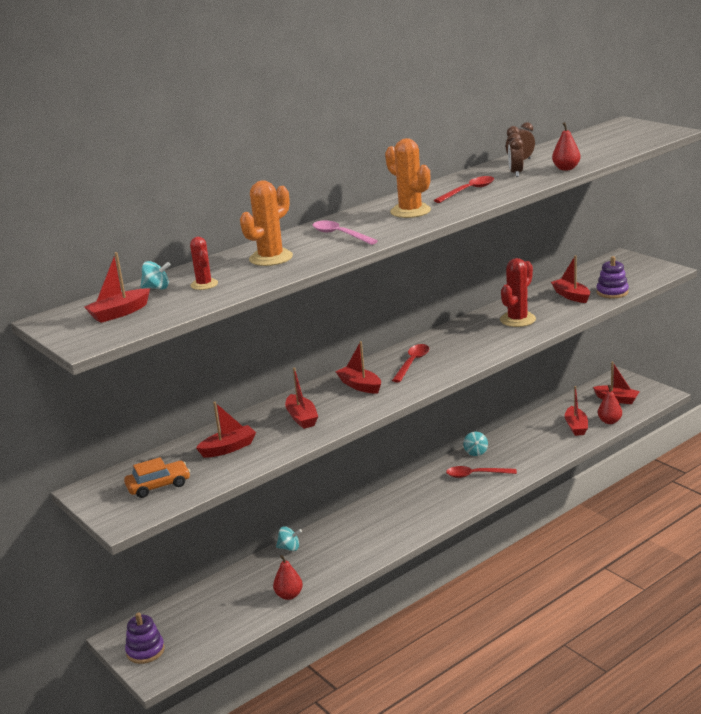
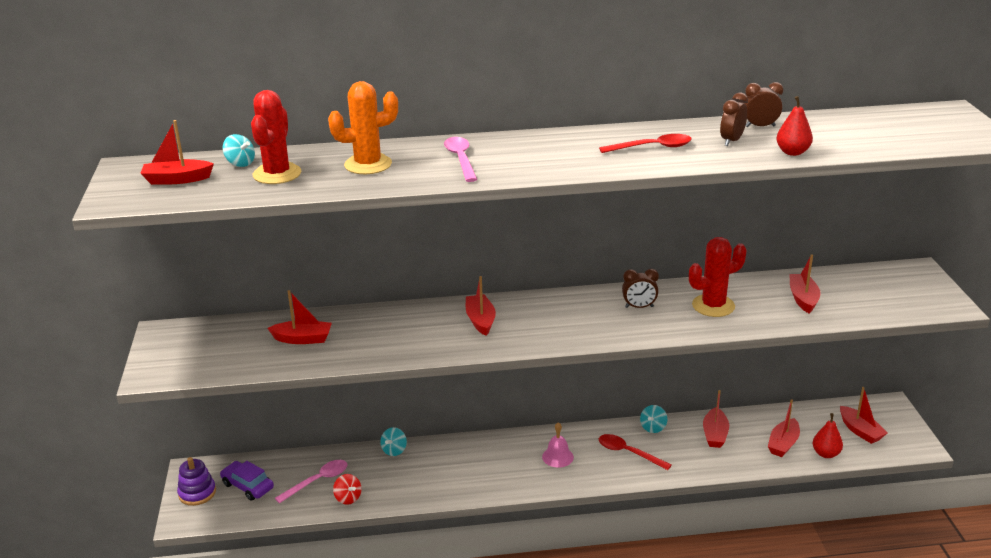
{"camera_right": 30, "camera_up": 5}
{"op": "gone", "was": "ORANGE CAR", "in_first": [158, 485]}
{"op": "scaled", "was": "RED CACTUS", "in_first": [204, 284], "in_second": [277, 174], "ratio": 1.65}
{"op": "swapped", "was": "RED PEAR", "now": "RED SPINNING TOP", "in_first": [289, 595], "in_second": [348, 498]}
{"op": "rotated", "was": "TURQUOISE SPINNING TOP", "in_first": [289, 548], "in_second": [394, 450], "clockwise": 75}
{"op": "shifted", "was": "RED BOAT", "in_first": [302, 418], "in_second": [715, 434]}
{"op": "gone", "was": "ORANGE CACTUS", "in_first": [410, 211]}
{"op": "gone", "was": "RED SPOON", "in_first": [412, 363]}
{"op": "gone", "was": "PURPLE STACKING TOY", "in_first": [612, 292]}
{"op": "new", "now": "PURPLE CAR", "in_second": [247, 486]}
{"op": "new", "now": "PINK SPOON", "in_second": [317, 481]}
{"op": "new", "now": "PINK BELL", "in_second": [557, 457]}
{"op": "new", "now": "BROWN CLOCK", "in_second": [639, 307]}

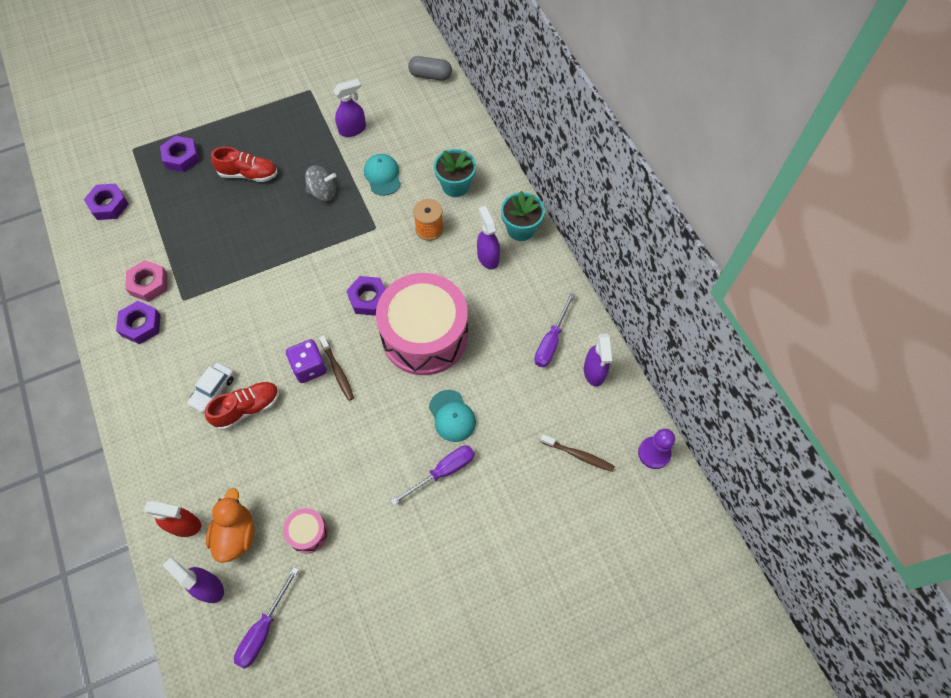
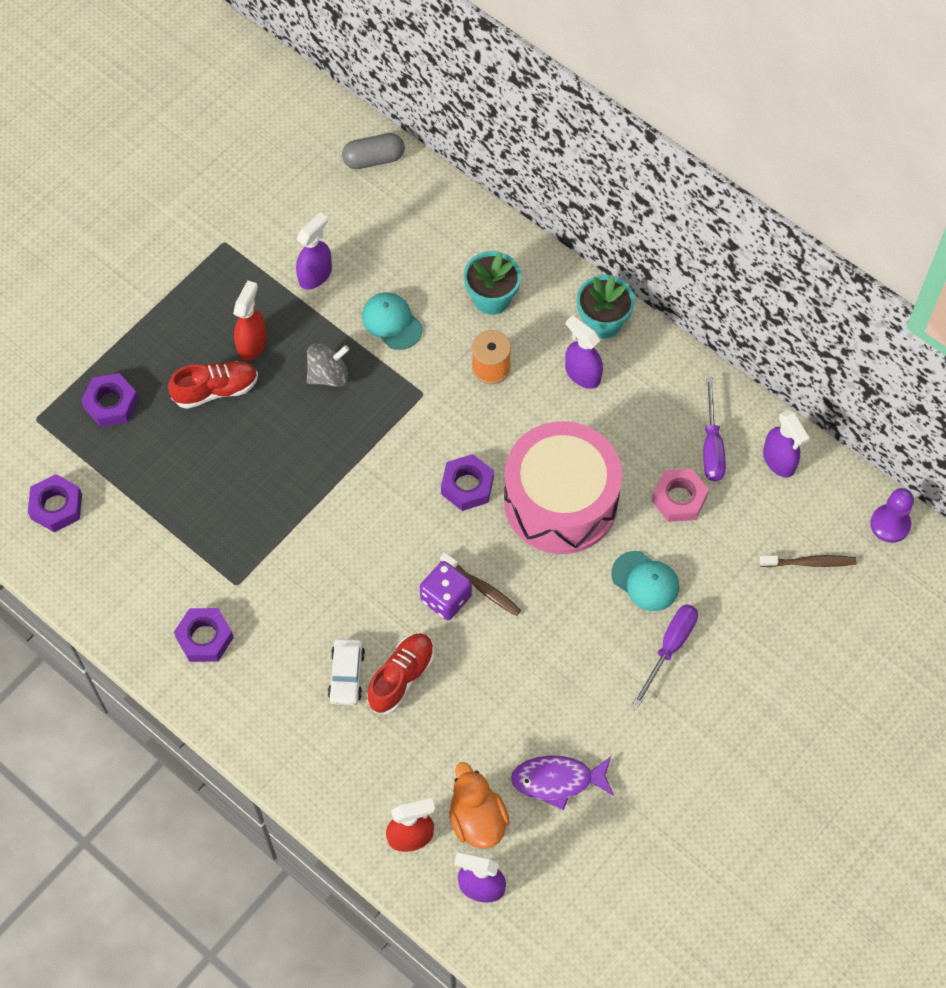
{"camera_right": -25, "camera_up": 0}
{"op": "shifted", "was": "PINK NUT", "in_first": [149, 284], "in_second": [679, 498]}
{"op": "gone", "was": "PURPLE SCREWDRIVER", "in_first": [263, 629]}
{"op": "swapped", "was": "PINK DRUM", "now": "PURPLE FISH", "in_first": [308, 533], "in_second": [557, 780]}
{"op": "new", "now": "RED SPRAY BOTTLE", "in_second": [252, 343]}

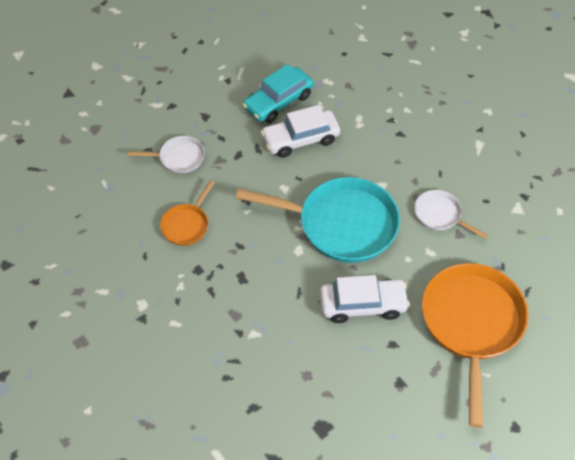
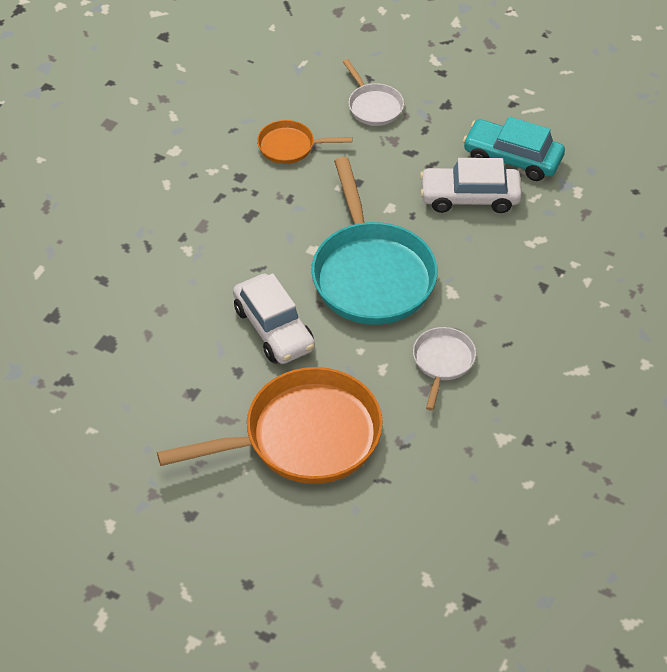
{"camera_right": 65, "camera_up": -5}
{"op": "rotated", "was": "WHITE CAR", "in_first": [300, 139], "in_second": [469, 197], "clockwise": -45}

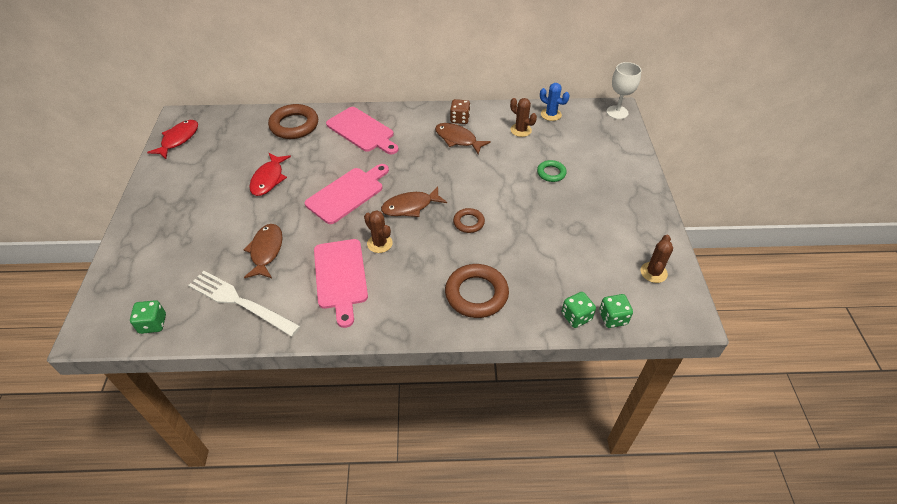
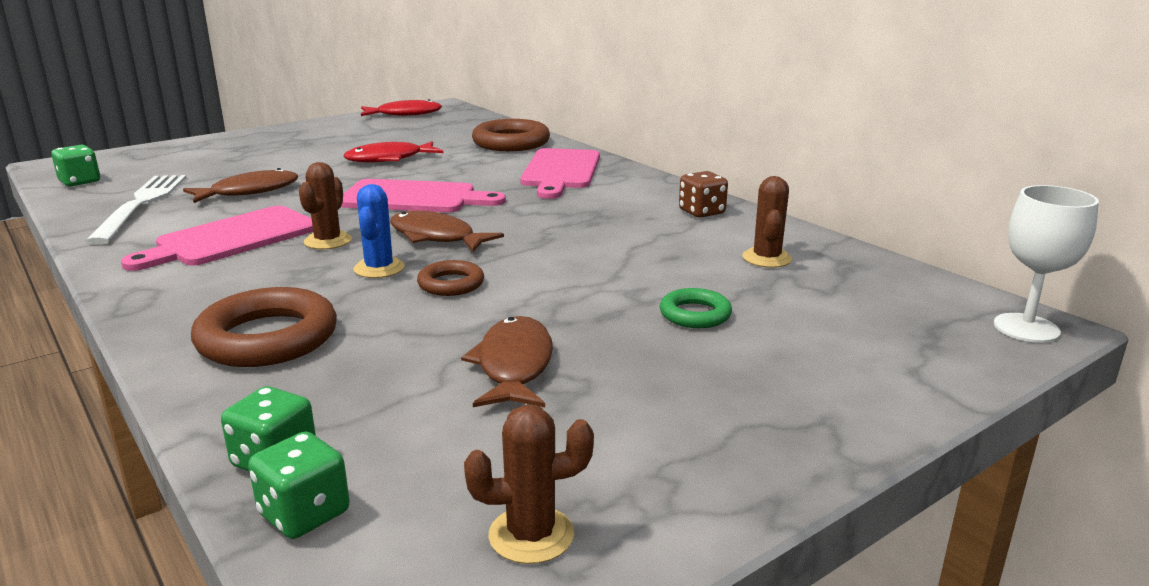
{"camera_right": 55, "camera_up": -25}
{"op": "shifted", "was": "BROWN FISH", "in_first": [458, 139], "in_second": [514, 366]}
{"op": "shifted", "was": "BLUE CACTUS", "in_first": [551, 114], "in_second": [379, 268]}

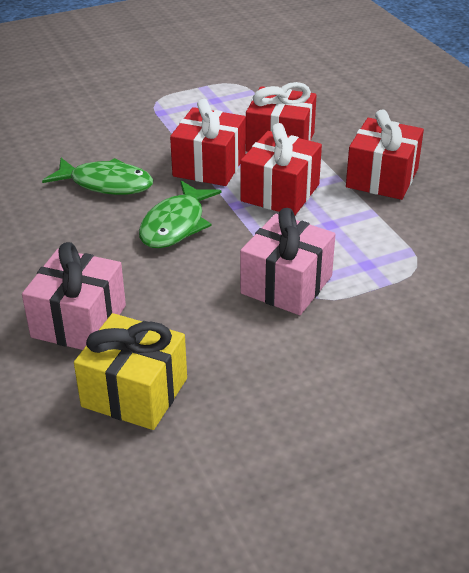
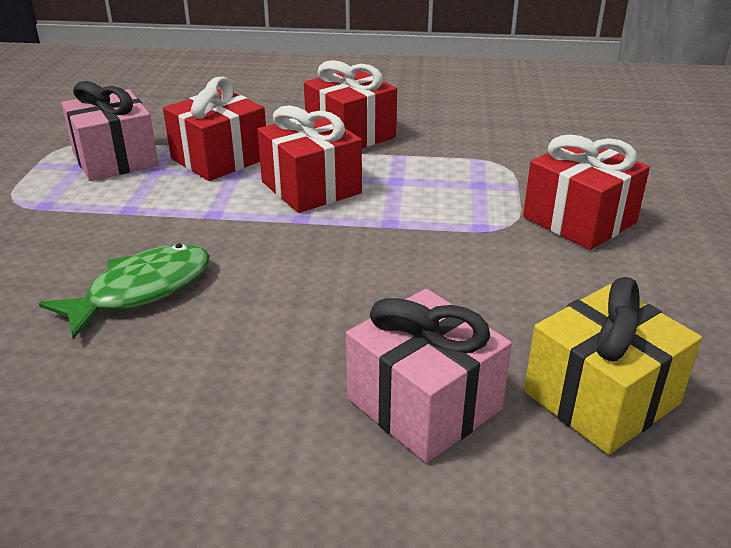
{"camera_right": -60, "camera_up": -5}
{"op": "gone", "was": "GREEN FISH", "in_first": [176, 225]}
{"op": "shifted", "was": "RED GIFT", "in_first": [209, 166], "in_second": [579, 220]}
{"op": "shifted", "was": "PINK GIFT", "in_first": [286, 284], "in_second": [115, 159]}

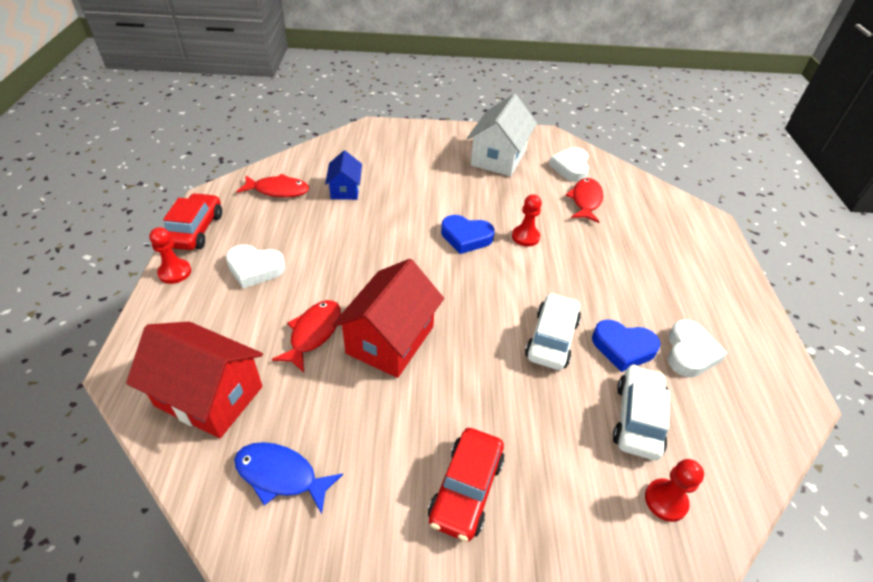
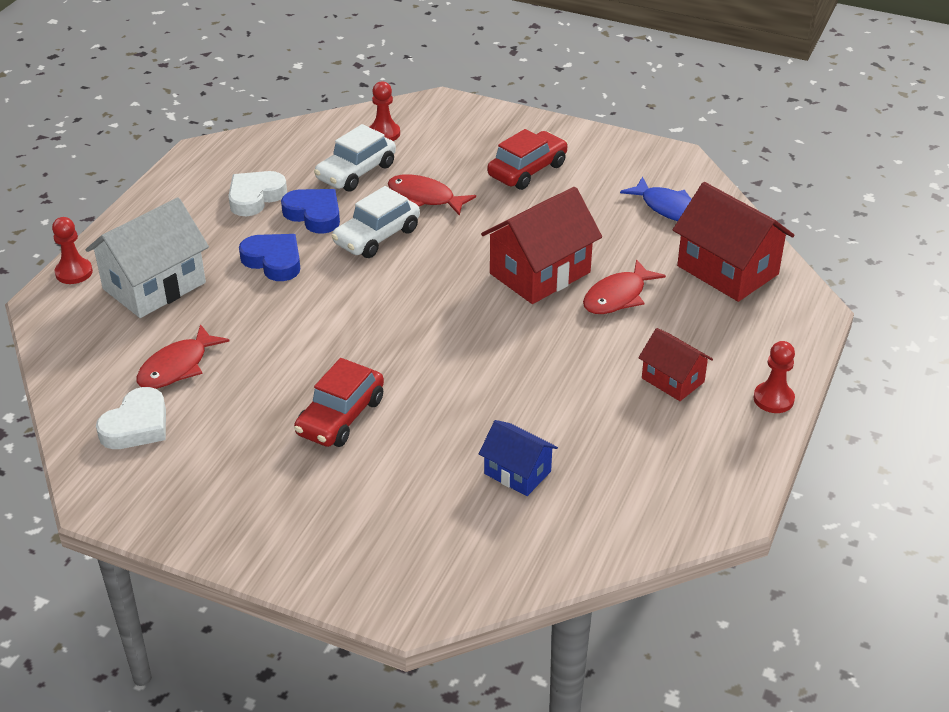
{"camera_right": -155, "camera_up": -5}
{"op": "shifted", "was": "RED CAR", "in_first": [196, 230], "in_second": [340, 417]}
{"op": "swapped", "was": "WHITE HEART", "now": "RED HOUSE", "in_first": [255, 269], "in_second": [672, 380]}
{"op": "shifted", "was": "RED FISH", "in_first": [278, 190], "in_second": [425, 197]}
{"op": "rotated", "was": "BLUE HOUSE", "in_first": [345, 189], "in_second": [517, 472], "clockwise": -75}
{"op": "shifted", "was": "BLUE HEART", "in_first": [466, 237], "in_second": [273, 261]}
{"op": "shifted", "was": "WHITE HOUSE", "in_first": [498, 158], "in_second": [154, 286]}
{"op": "shifted", "was": "RED PAWN", "in_first": [525, 237], "in_second": [74, 272]}

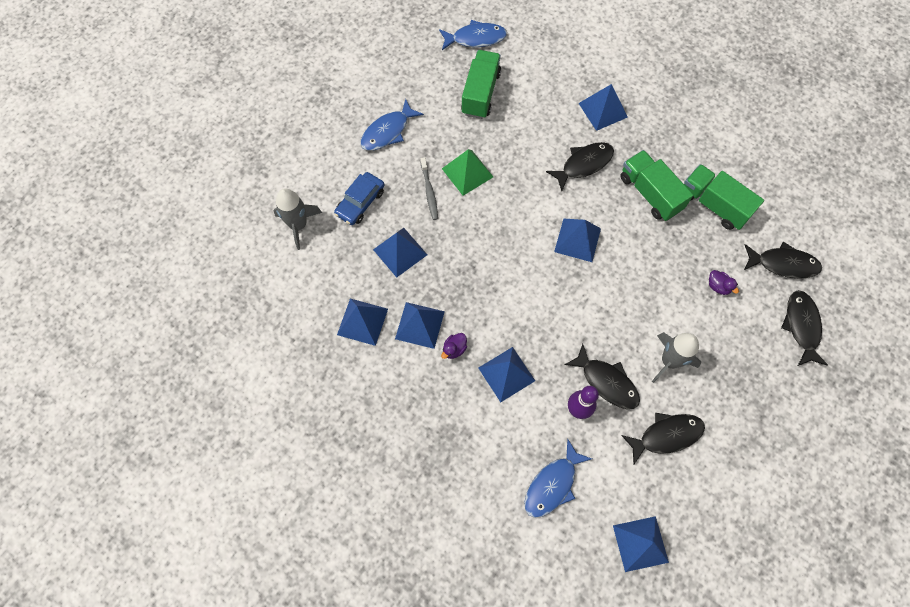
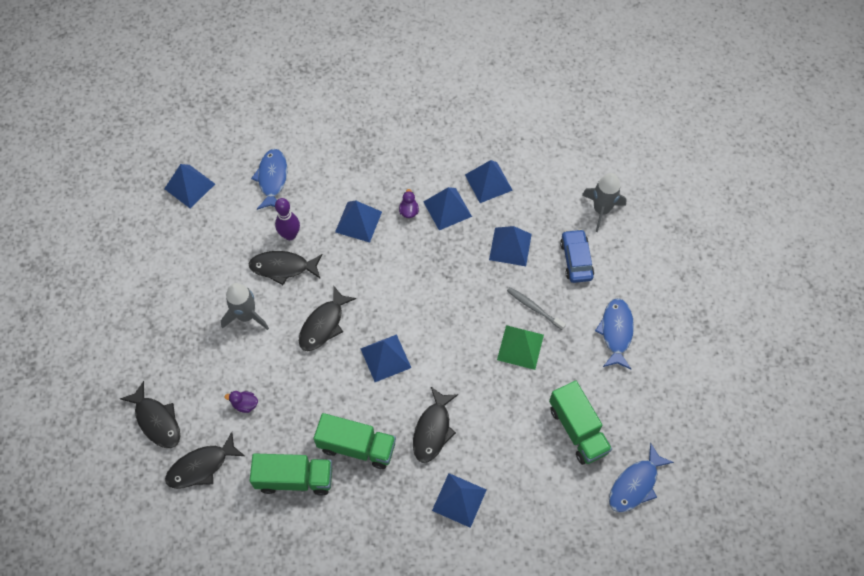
{"camera_right": 140, "camera_up": -5}
{"op": "shifted", "was": "BLACK FISH", "in_first": [666, 435], "in_second": [323, 324]}

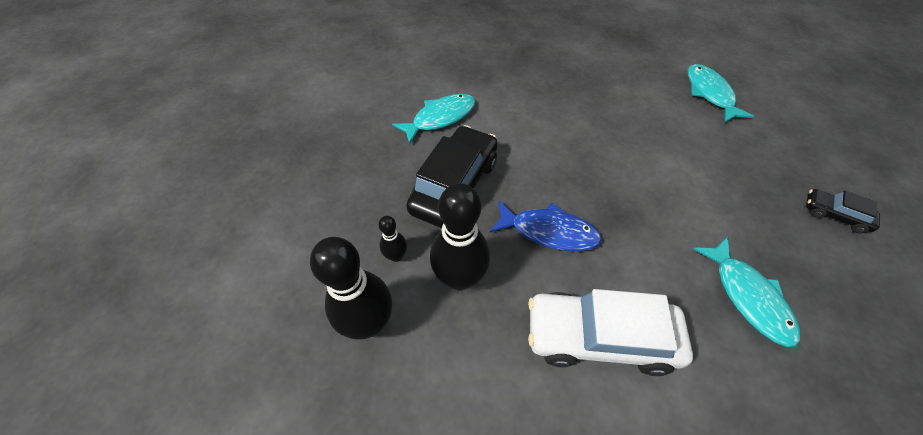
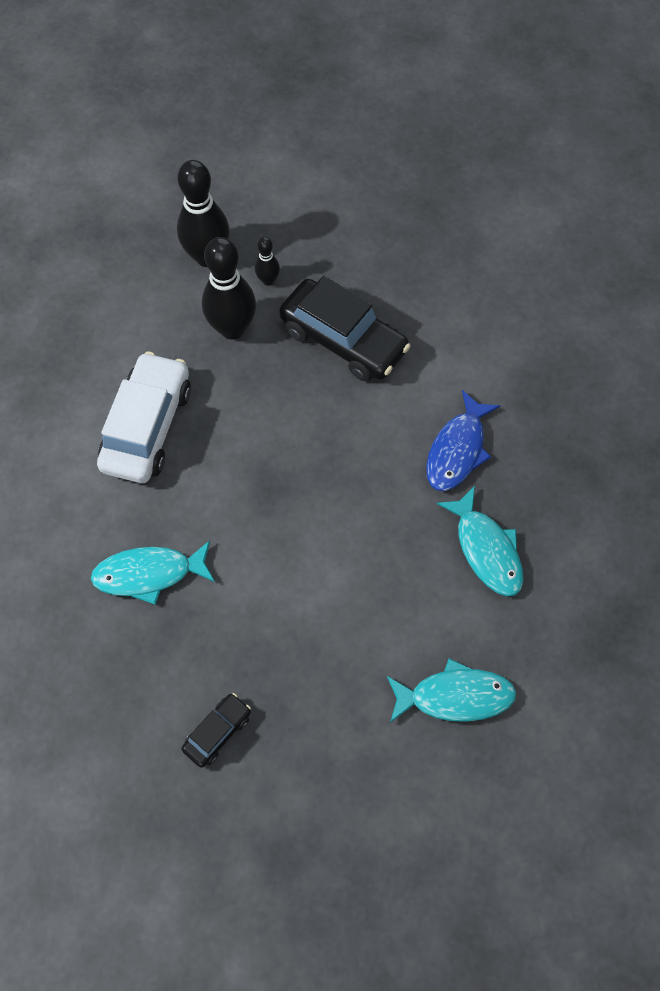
{"camera_right": 100, "camera_up": 10}
{"op": "shifted", "was": "TURQUOISE FISH", "in_first": [440, 118], "in_second": [486, 549]}
{"op": "shifted", "was": "BLUE FISH", "in_first": [548, 231], "in_second": [457, 450]}

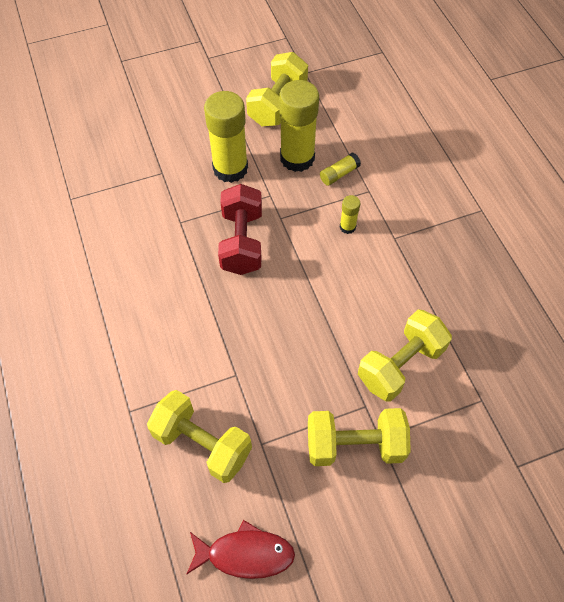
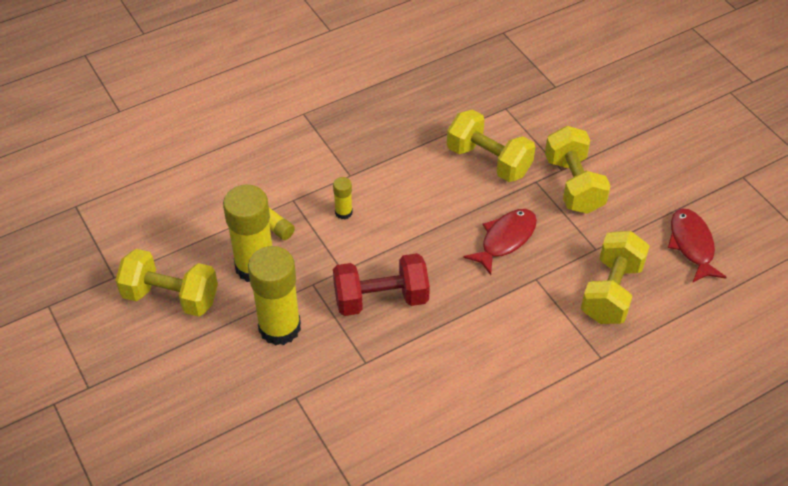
{"camera_right": -100, "camera_up": -10}
{"op": "new", "now": "RED FISH", "in_second": [505, 239]}

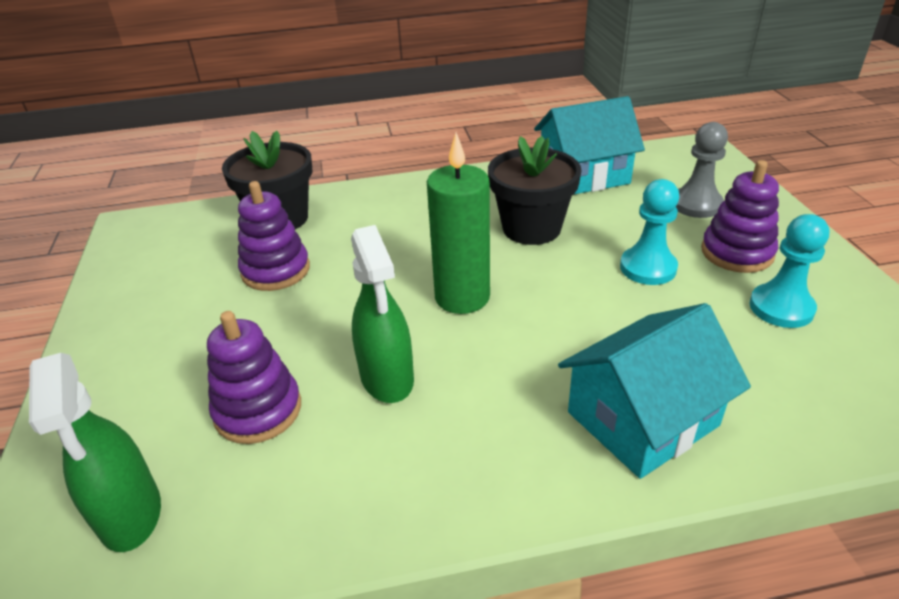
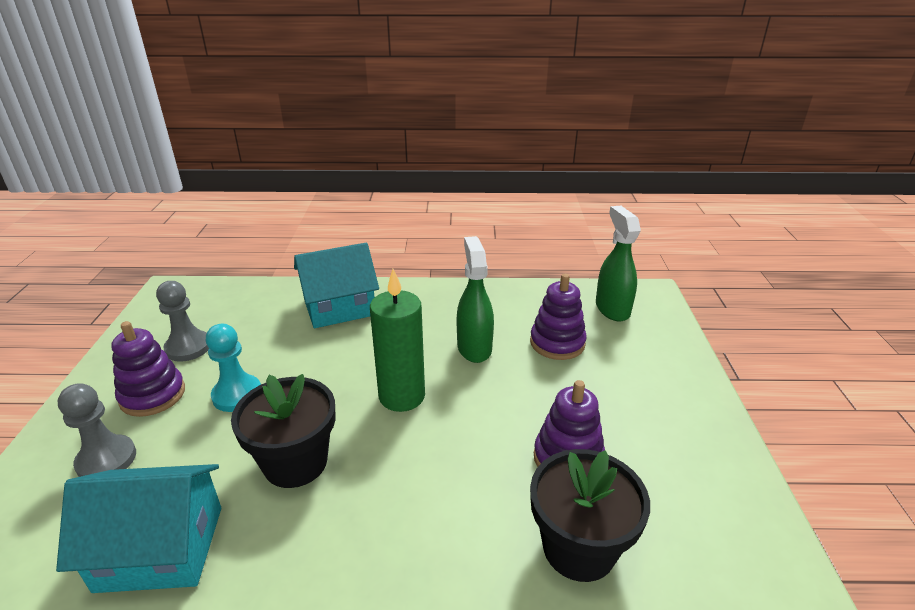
{"camera_right": -170, "camera_up": -5}
{"op": "repainted", "was": "TURQUOISE PAWN", "now": "GREY PAWN", "in_first": [781, 308], "in_second": [188, 347]}

